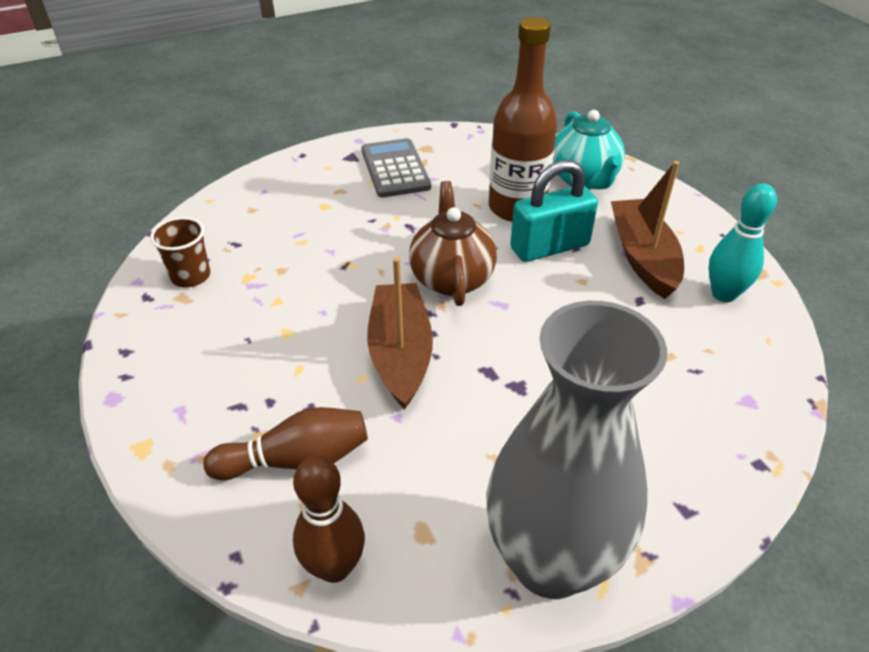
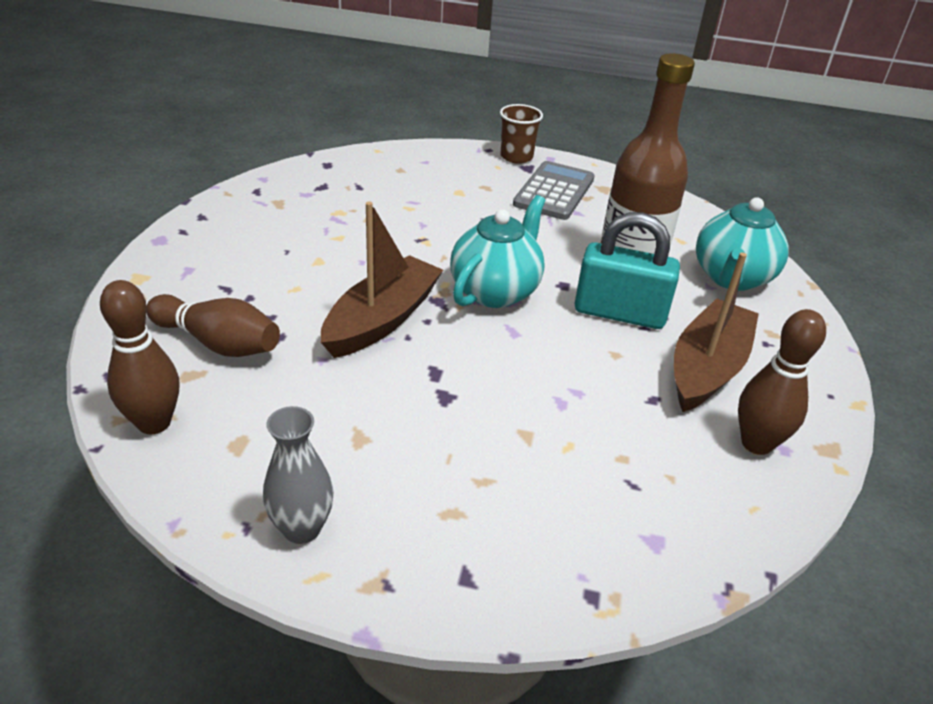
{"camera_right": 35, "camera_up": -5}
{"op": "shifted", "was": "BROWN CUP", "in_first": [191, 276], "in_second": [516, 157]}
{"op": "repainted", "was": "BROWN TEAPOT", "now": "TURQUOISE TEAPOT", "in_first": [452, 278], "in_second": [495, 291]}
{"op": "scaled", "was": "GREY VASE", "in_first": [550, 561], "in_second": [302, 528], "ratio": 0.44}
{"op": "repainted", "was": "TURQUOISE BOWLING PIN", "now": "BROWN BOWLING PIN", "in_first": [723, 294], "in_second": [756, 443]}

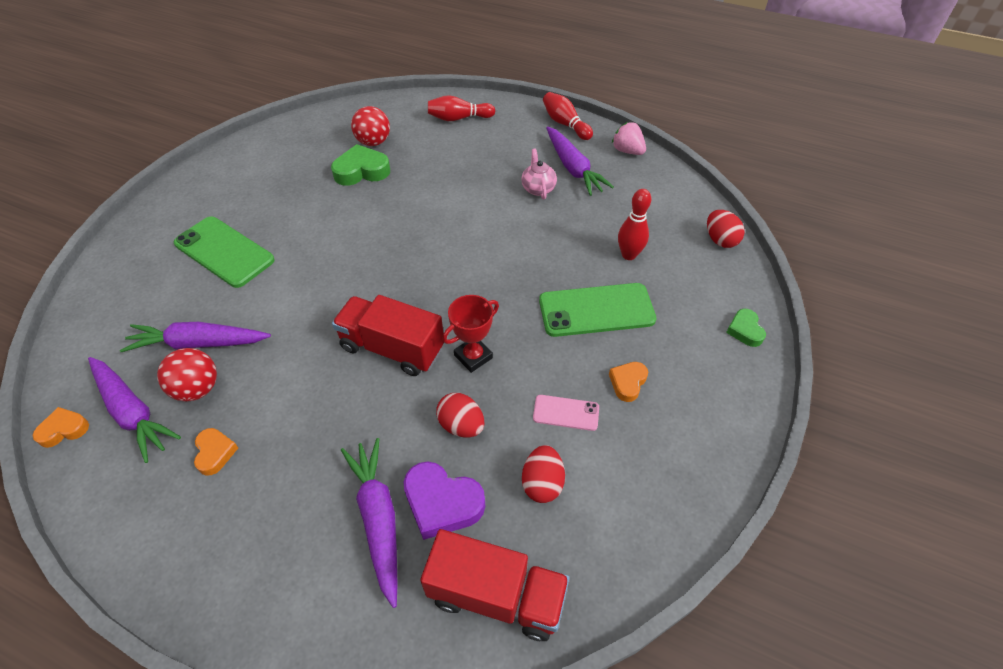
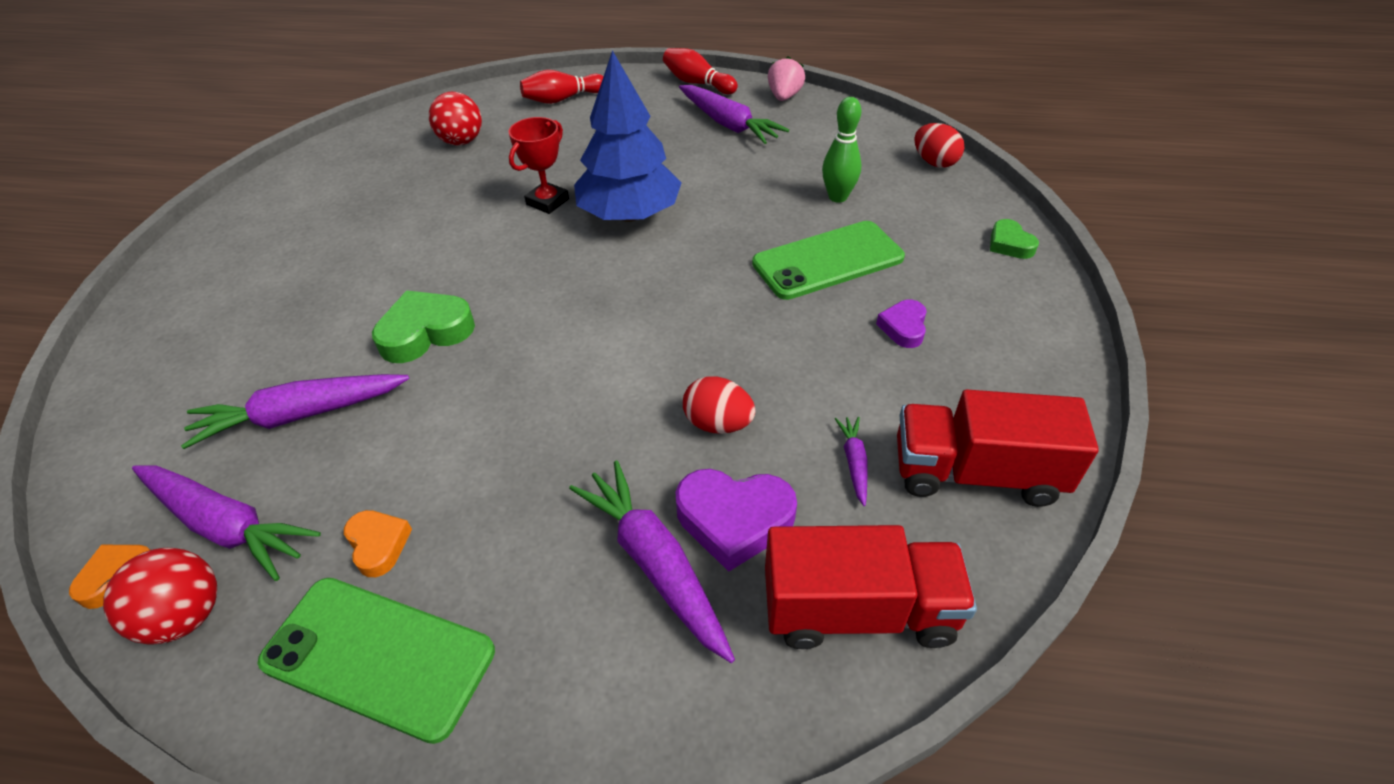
{"camera_right": -15, "camera_up": -5}
{"op": "shifted", "was": "RED BALL", "in_first": [197, 388], "in_second": [186, 616]}
{"op": "shifted", "was": "GREEN PHONE", "in_first": [224, 252], "in_second": [379, 656]}
{"op": "shifted", "was": "GREEN HEART", "in_first": [361, 171], "in_second": [425, 332]}
{"op": "shifted", "was": "RED TRUCK", "in_first": [392, 348], "in_second": [976, 473]}
{"op": "shifted", "was": "RED TROPHY", "in_first": [473, 356], "in_second": [547, 202]}
{"op": "gone", "was": "PINK TEAPOT", "in_first": [538, 188]}
{"op": "swapped", "was": "RED EGG", "now": "PURPLE CARROT", "in_first": [542, 483], "in_second": [854, 462]}
{"op": "gone", "was": "PINK PHONE", "in_first": [566, 413]}
{"op": "repainted", "was": "ORANGE HEART", "now": "PURPLE HEART", "in_first": [627, 382], "in_second": [903, 327]}
{"op": "rotated", "was": "PINK STRAWBERRY", "in_first": [627, 151], "in_second": [784, 97], "clockwise": 75}
{"op": "repainted", "was": "RED BOWLING PIN", "now": "GREEN BOWLING PIN", "in_first": [629, 255], "in_second": [837, 197]}
{"op": "new", "now": "BLUE TREE", "in_second": [629, 215]}

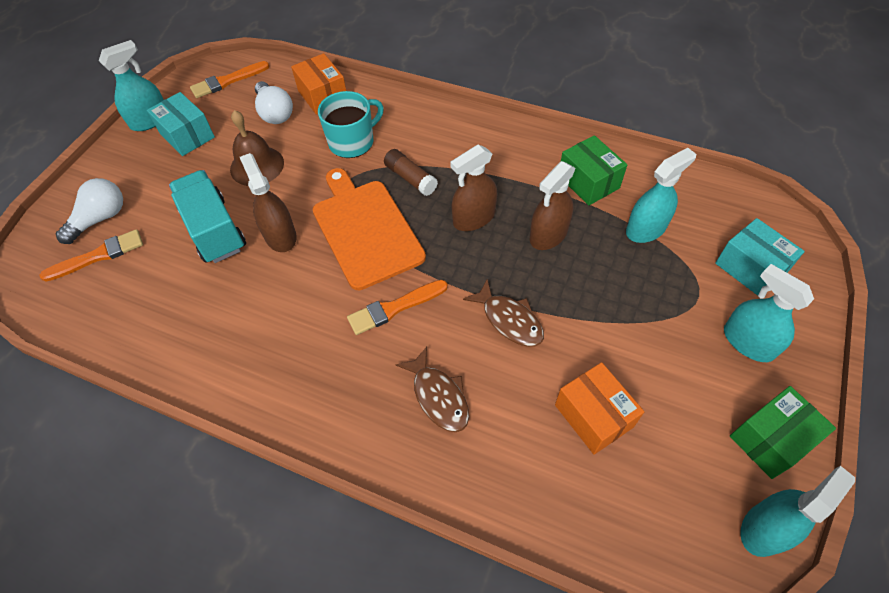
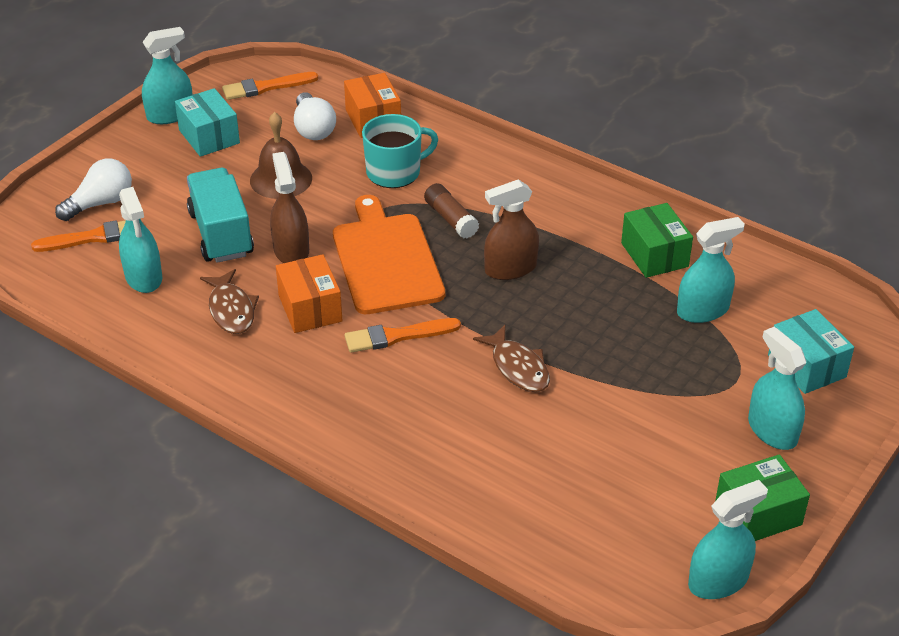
{"camera_right": 10, "camera_up": -15}
{"op": "shifted", "was": "BROWN FISH", "in_first": [438, 396], "in_second": [231, 310]}
{"op": "gone", "was": "BROWN SPRAY BOTTLE", "in_first": [548, 234]}
{"op": "shifted", "was": "ORANGE BOX", "in_first": [593, 416], "in_second": [310, 308]}
{"op": "new", "now": "TURQUOISE SPRAY BOTTLE", "in_second": [143, 277]}

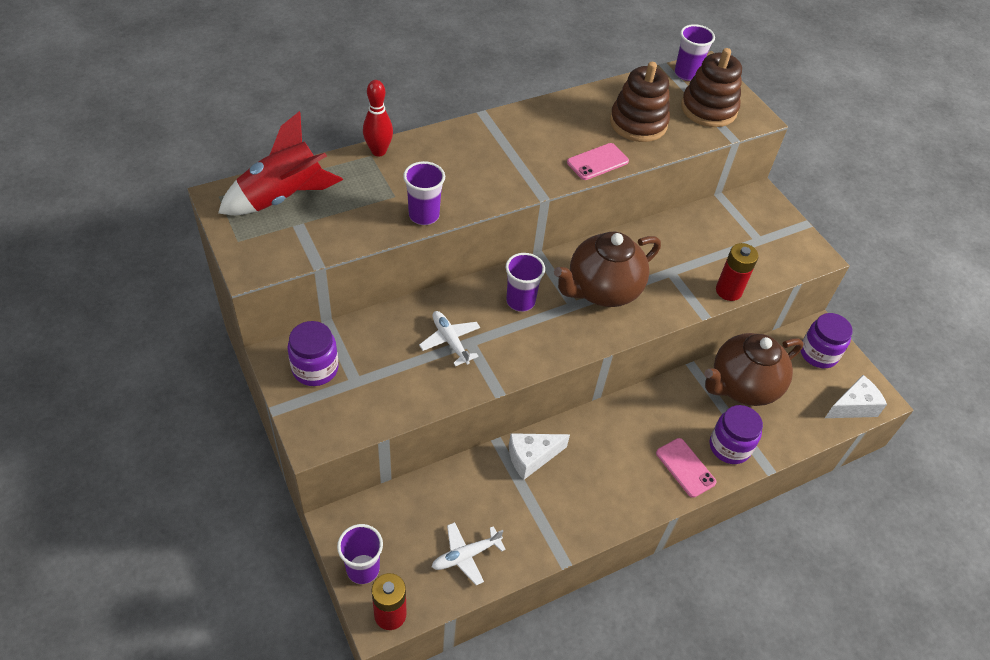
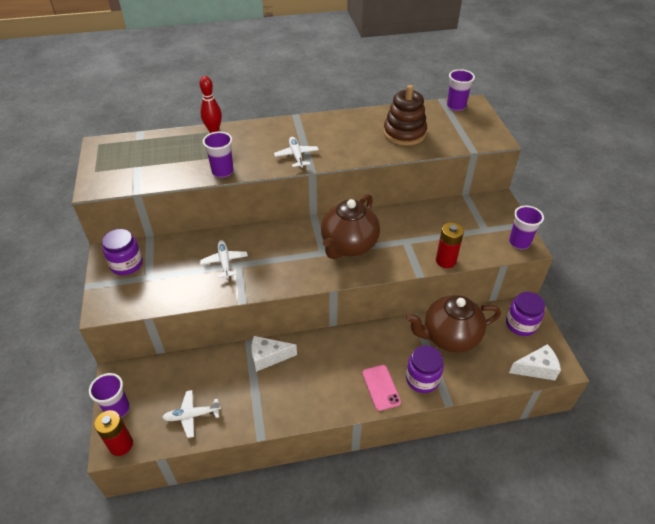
{"camera_right": 20, "camera_up": -5}
{"op": "gone", "was": "RED ROCKET", "in_first": [283, 197]}
{"op": "shifted", "was": "PURPLE CUP", "in_first": [520, 301], "in_second": [519, 242]}
{"op": "rotated", "was": "BROWN TEAPOT", "in_first": [602, 290], "in_second": [348, 246], "clockwise": -45}
{"op": "gone", "was": "PINK PHONE", "in_first": [597, 162]}
{"op": "gone", "was": "BROWN STACKING TOY", "in_first": [708, 109]}
{"op": "new", "now": "WHITE PLANE", "in_second": [296, 156]}

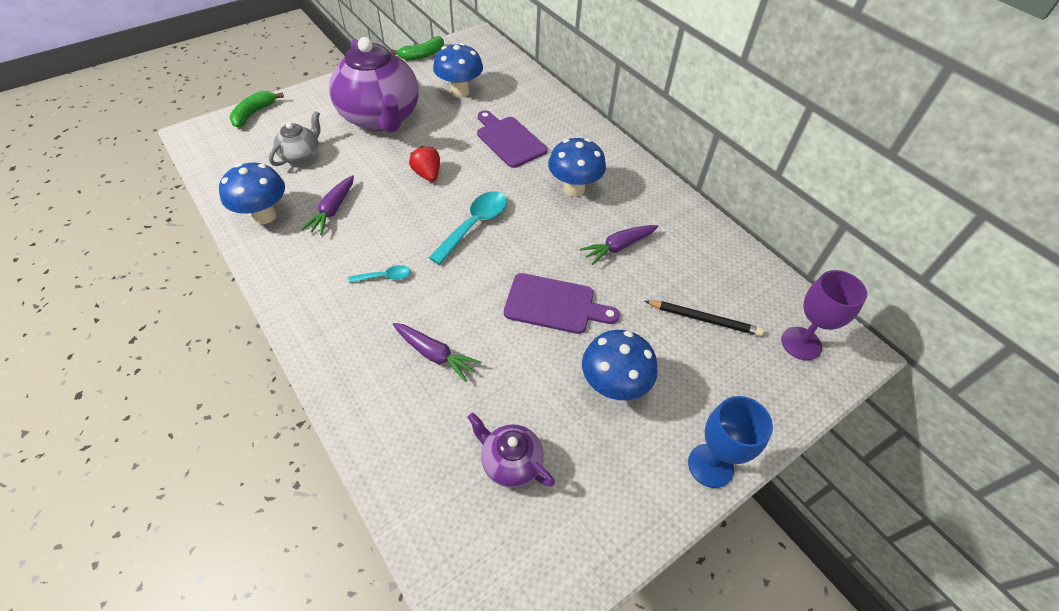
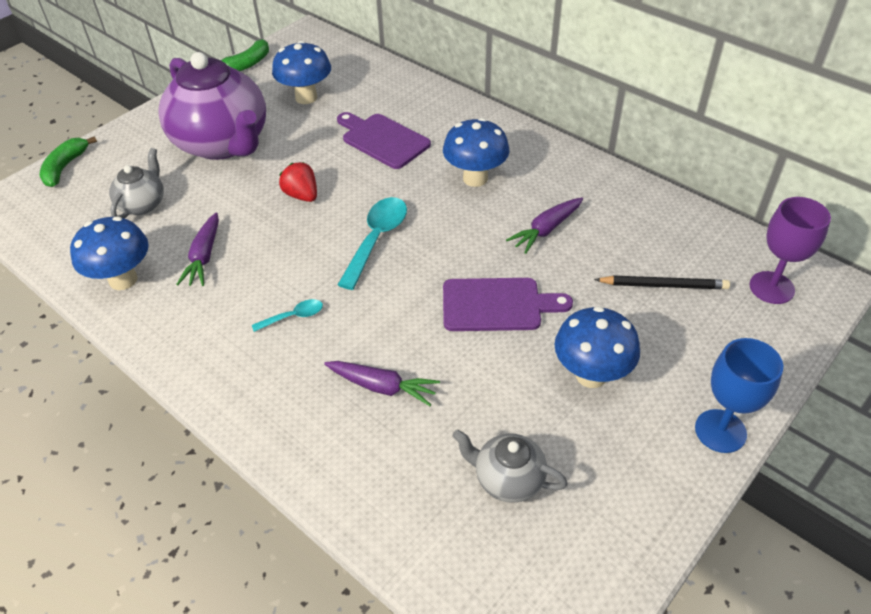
{"camera_right": -10, "camera_up": -5}
{"op": "repainted", "was": "PURPLE TEAPOT", "now": "GREY TEAPOT", "in_first": [510, 462], "in_second": [508, 479]}

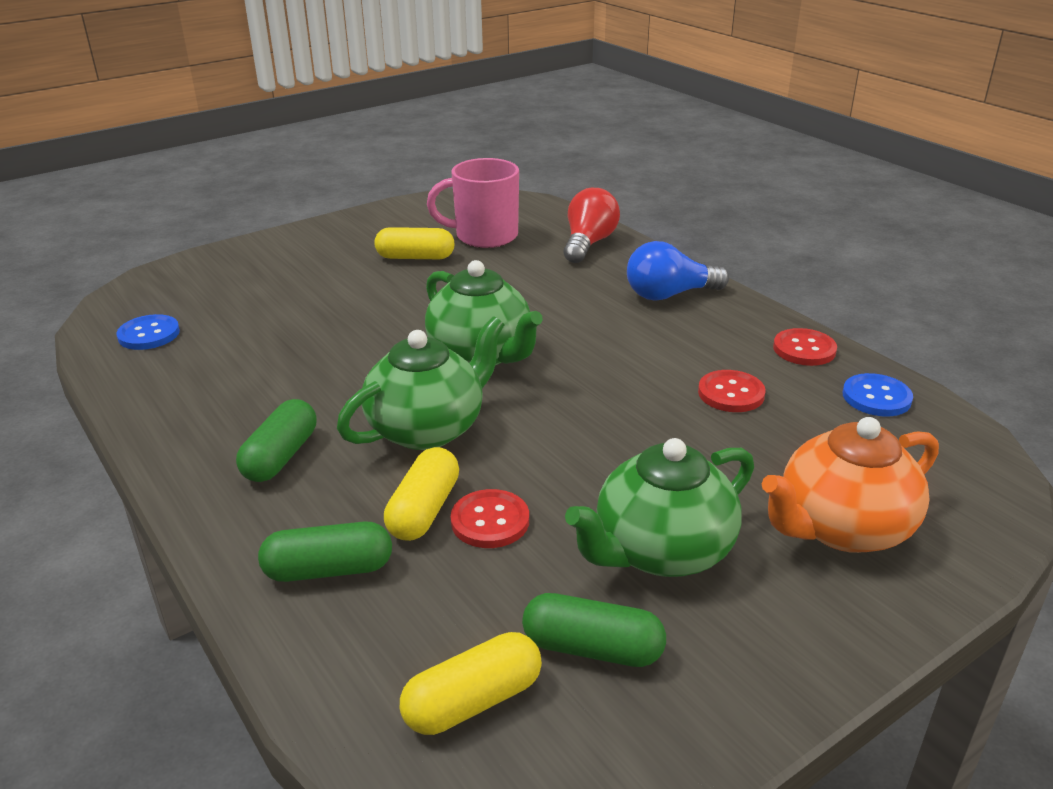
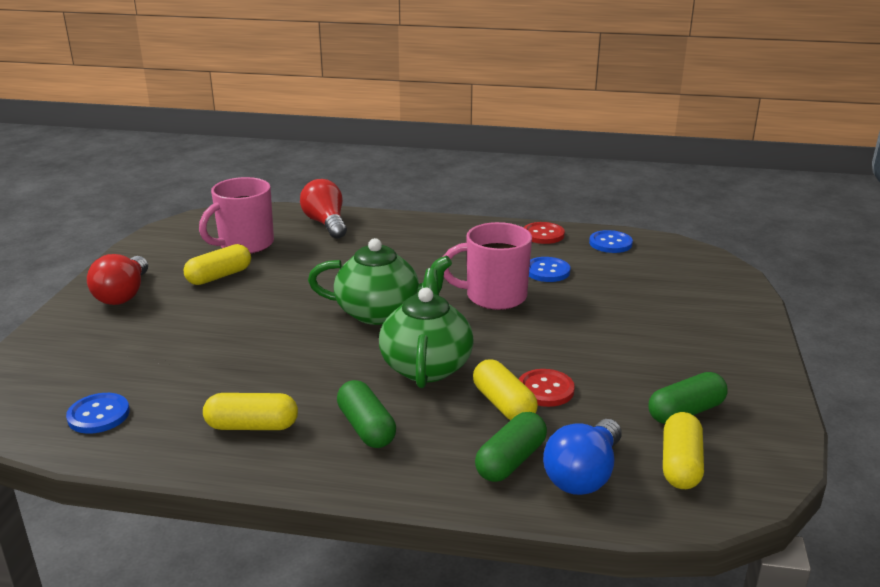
{"camera_right": -45, "camera_up": -5}
{"op": "gone", "was": "GREEN TEAPOT", "in_first": [661, 551]}
{"op": "shifted", "was": "BLUE LIGHT BULB", "in_first": [669, 295], "in_second": [583, 475]}
{"op": "repainted", "was": "RED BUTTON", "now": "BLUE BUTTON", "in_first": [731, 393], "in_second": [547, 271]}
{"op": "gone", "was": "ORANGE TEAPOT", "in_first": [842, 528]}
{"op": "new", "now": "RED LIGHT BULB", "in_second": [123, 295]}
{"op": "new", "now": "YELLOW CAPSULE", "in_second": [252, 426]}
{"op": "new", "now": "PINK MUG", "in_second": [494, 297]}

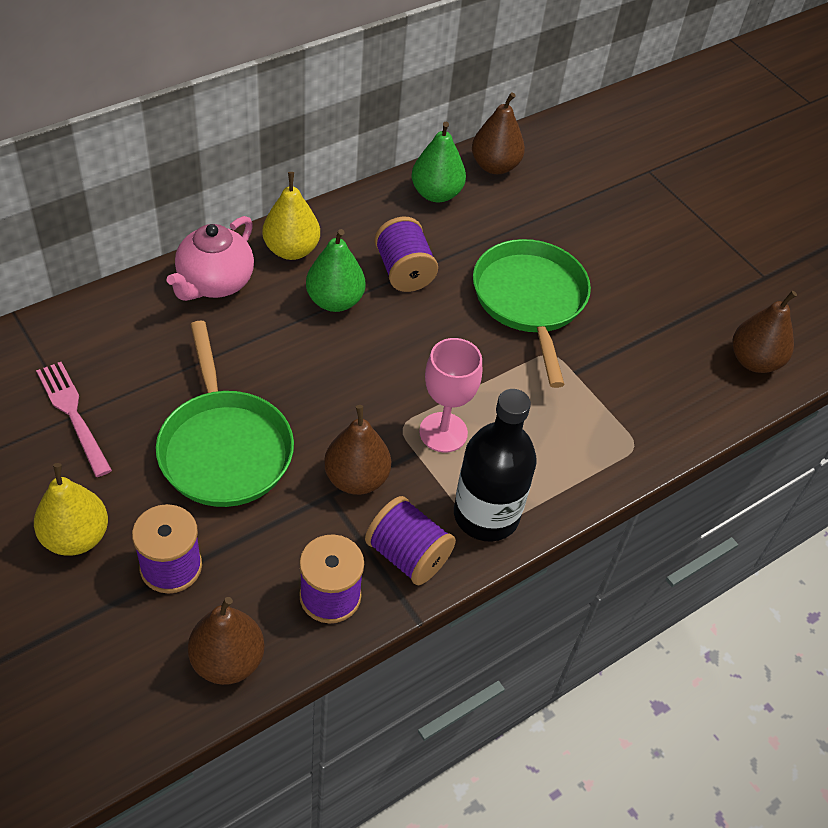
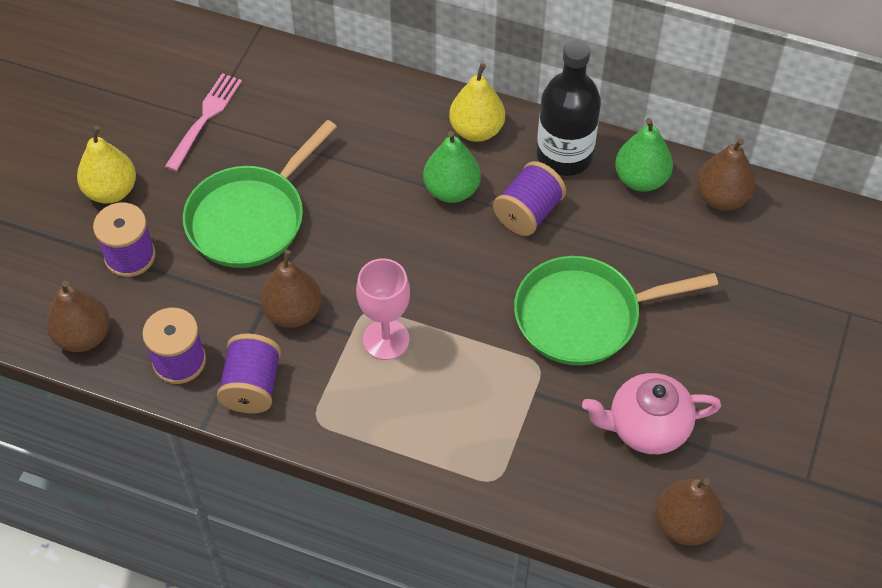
{"camera_right": 60, "camera_up": 5}
{"op": "shifted", "was": "PINK TEAPOT", "in_first": [214, 283], "in_second": [646, 427]}
{"op": "shifted", "was": "BLACK BOTTLE", "in_first": [486, 515], "in_second": [564, 156]}
{"op": "rotated", "was": "GREEN PAN", "in_first": [530, 301], "in_second": [584, 316], "clockwise": -150}

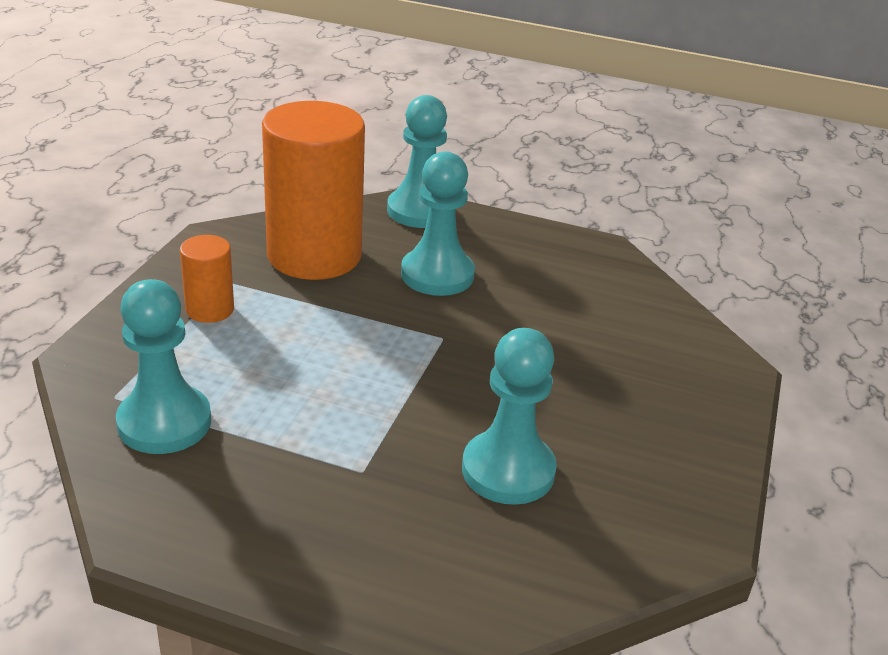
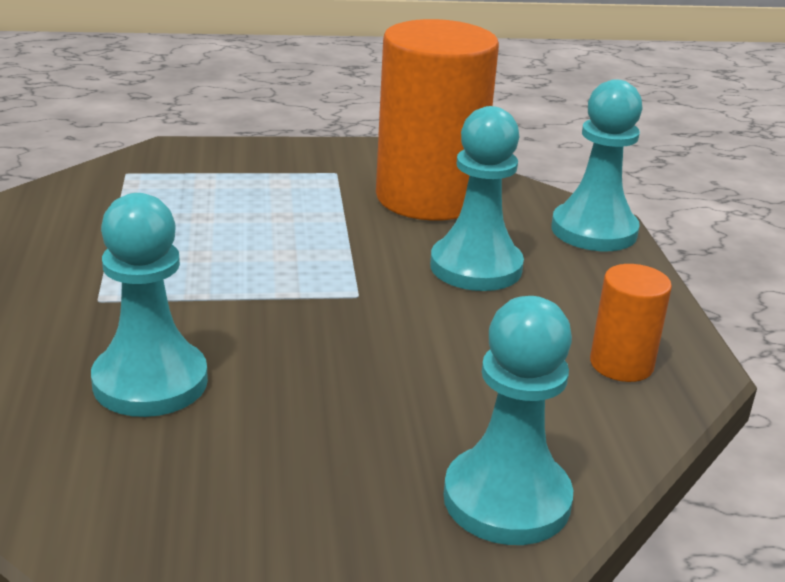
{"camera_right": 65, "camera_up": -5}
{"op": "shifted", "was": "TURQUOISE PAWN", "in_first": [164, 422], "in_second": [506, 499]}
{"op": "shifted", "was": "ORANGE CYLINDER", "in_first": [210, 309], "in_second": [621, 364]}

